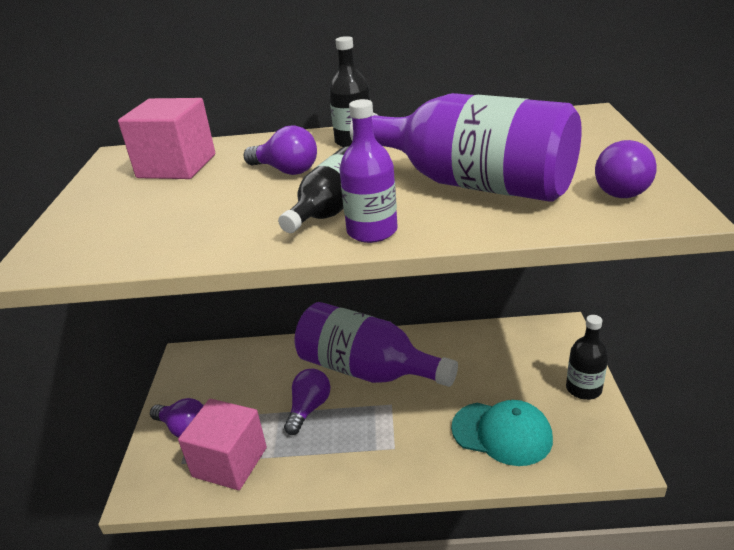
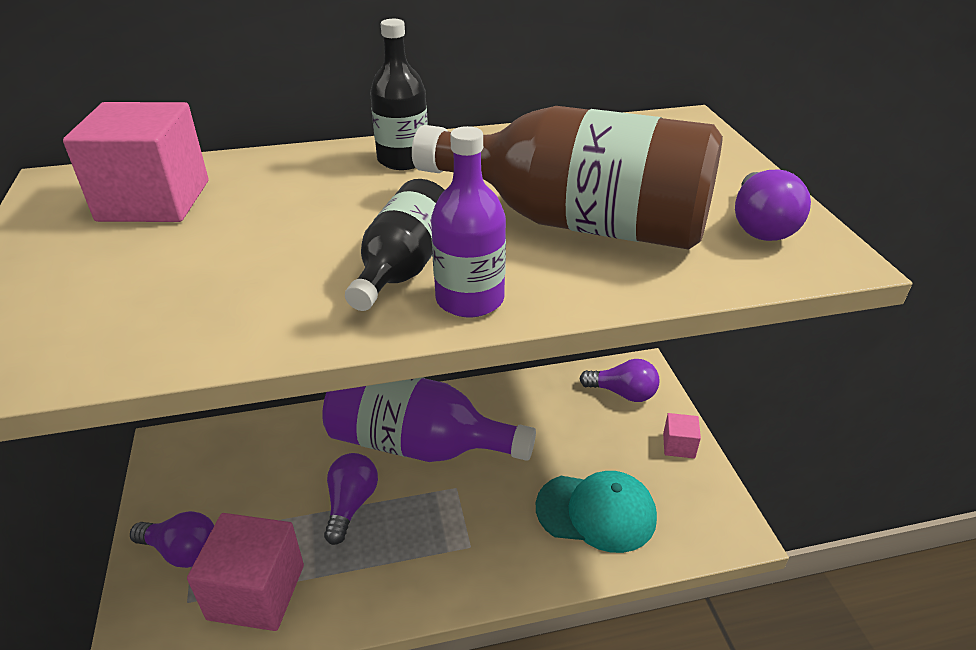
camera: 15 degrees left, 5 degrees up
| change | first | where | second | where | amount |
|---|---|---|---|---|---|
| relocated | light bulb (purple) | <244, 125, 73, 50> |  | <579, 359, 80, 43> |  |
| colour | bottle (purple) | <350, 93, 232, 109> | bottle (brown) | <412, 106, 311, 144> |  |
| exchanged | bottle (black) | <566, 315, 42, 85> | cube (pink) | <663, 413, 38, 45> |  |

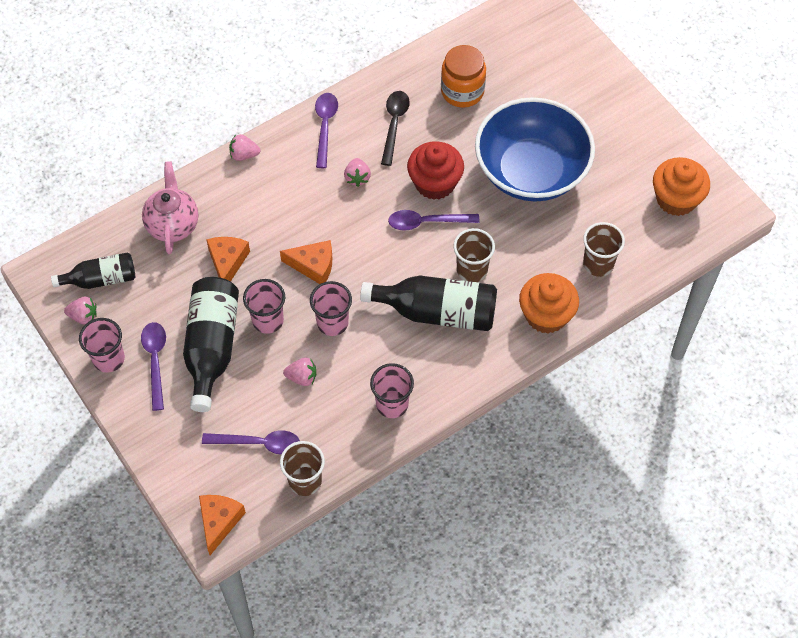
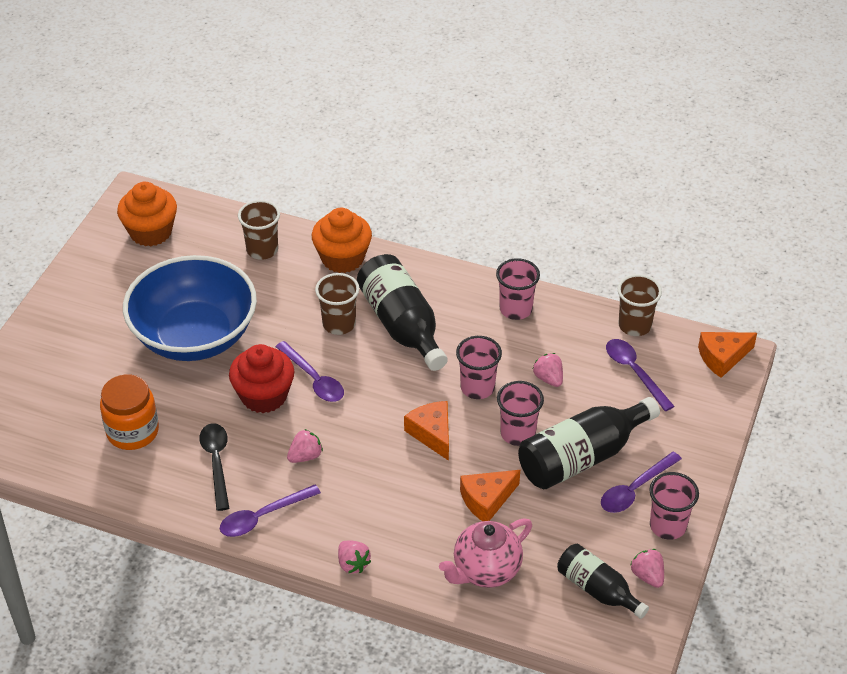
camera: 125 degrees left, 15 degrees down
| change | first | where | second | where | amount |
|---|---|---|---|---|---|
| spun | spoon (black) | <381, 91, 29, 75> |  | <199, 423, 30, 88> | 105 degrees clockwise |

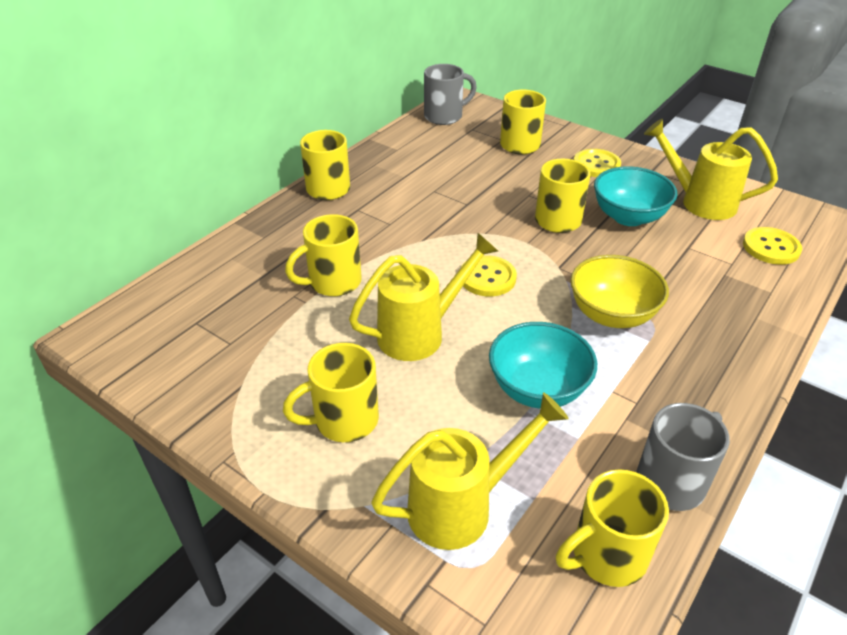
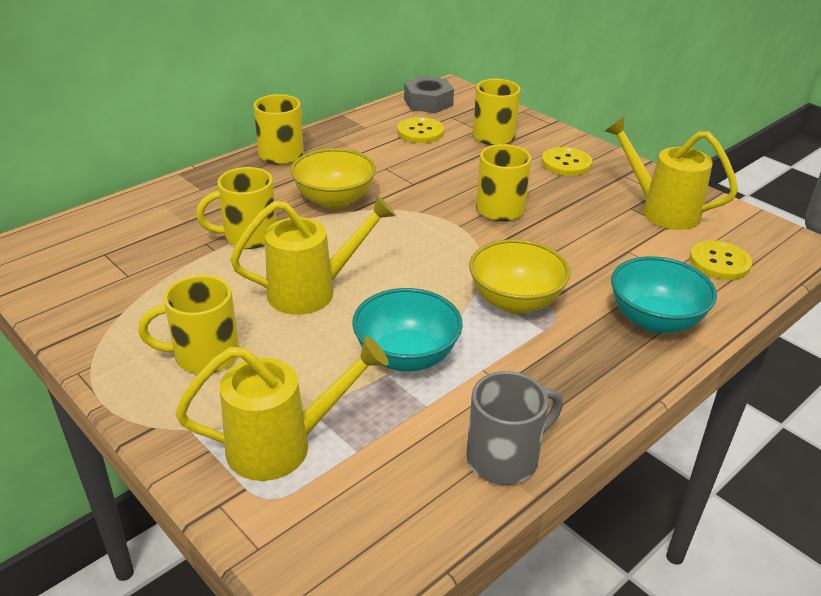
camera: 10 degrees right, 5 degrees down
| change | first | where | second | where | amount |
|---|---|---|---|---|---|
| exchanged | mug (grey) | <424, 64, 53, 61> | nut (grey) | <404, 76, 50, 37> |  |
| relocated | button (yellow) | <460, 255, 57, 41> |  | <397, 117, 47, 26> |  |
| missing | mug (yellow) | <556, 469, 113, 118> |  |  |  |
| relocated | bowl (turquoise) | <594, 166, 84, 60> |  | <611, 256, 106, 77> |  |
| appeared |  |  | bowl (yellow) | <290, 148, 86, 61> |  |

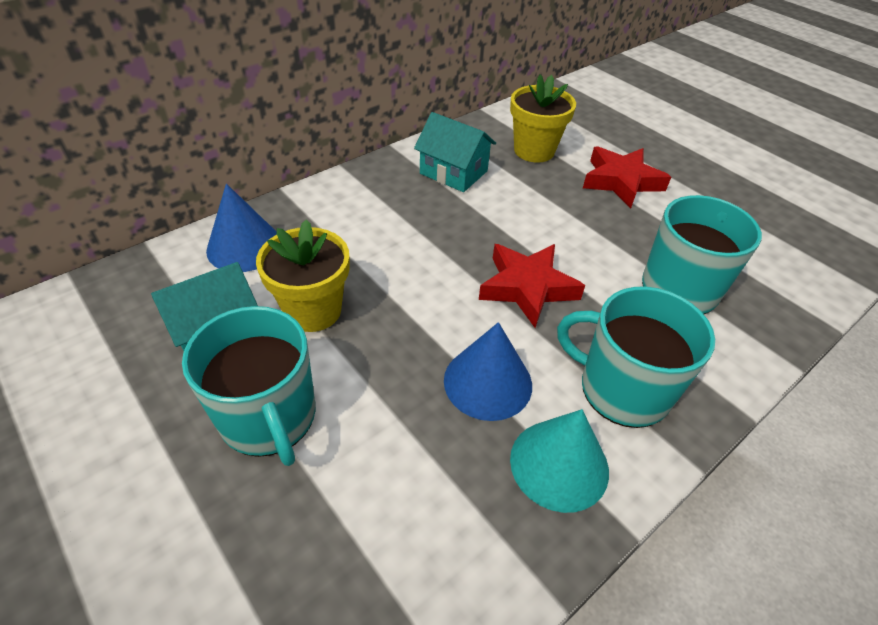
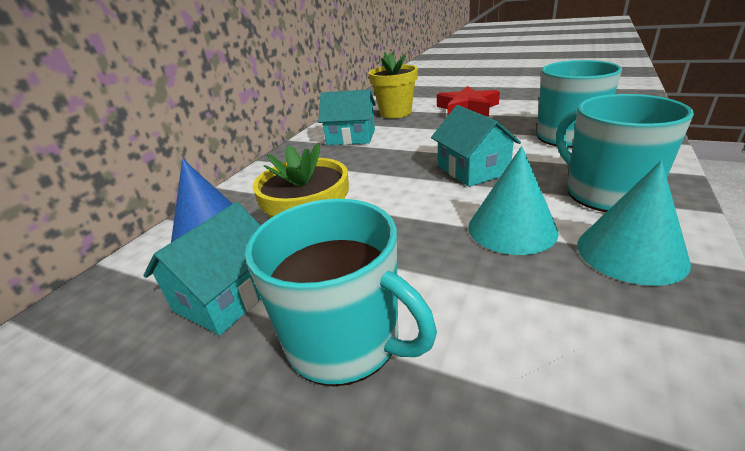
camera: 20 degrees left, 15 degrees down
| change | first | where | second | where | amount |
|---|---|---|---|---|---|
| colour | cone (blue) | <444, 322, 88, 99> | cone (turquoise) | <468, 146, 91, 109> |  |
| exchanged | star (red) | <479, 244, 106, 84> | house (turquoise) | <431, 105, 90, 82> |  |
| spun | mug (turquoise) | <557, 286, 158, 142> |  | <556, 94, 138, 118> | 60 degrees clockwise |

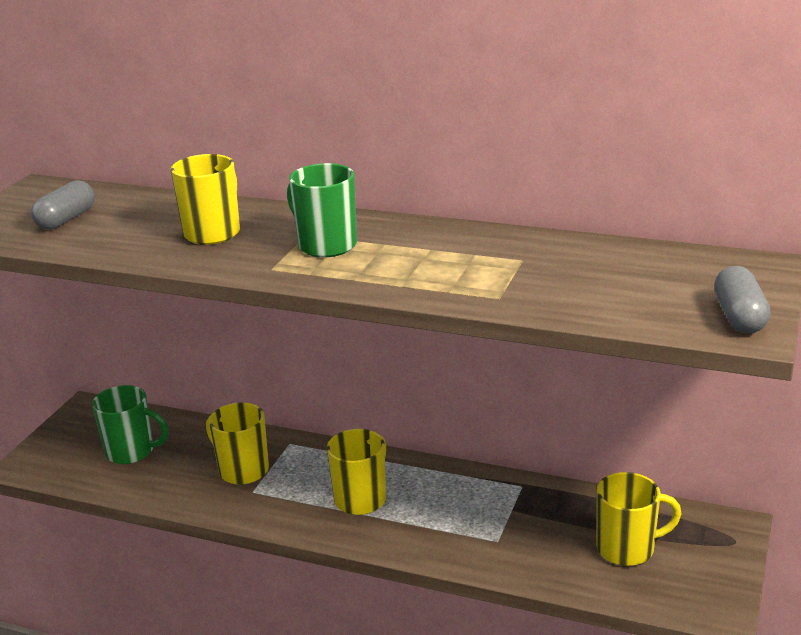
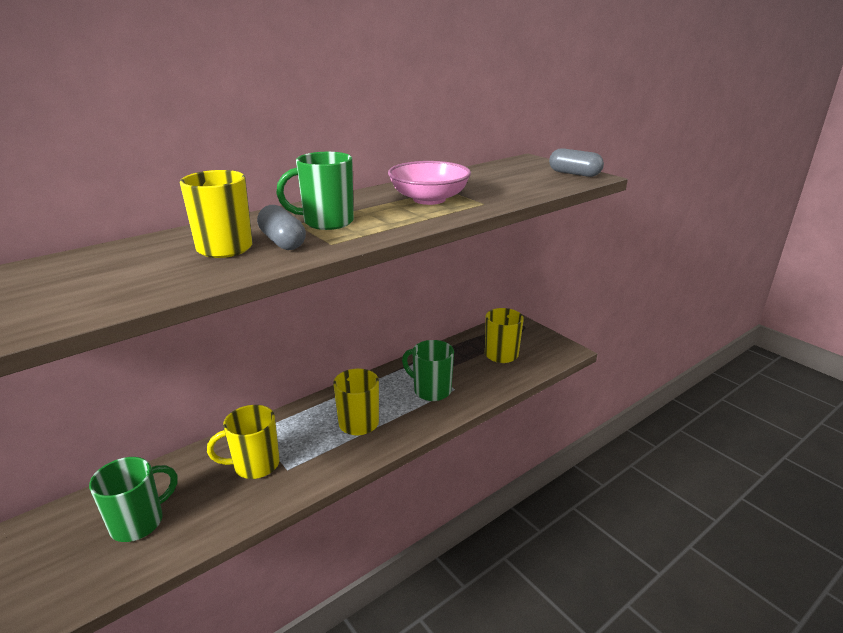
camera: 60 degrees left, 0 degrees up
| change | first | where | second | where | amount |
|---|---|---|---|---|---|
| relocated | capsule (grey) | <31, 180, 64, 50> |  | <257, 205, 49, 45> |  |
| appeared |  |  | bowl (pink) | <388, 161, 83, 44> |  |
| appeared |  |  | mug (green) | <402, 340, 52, 61> |  |

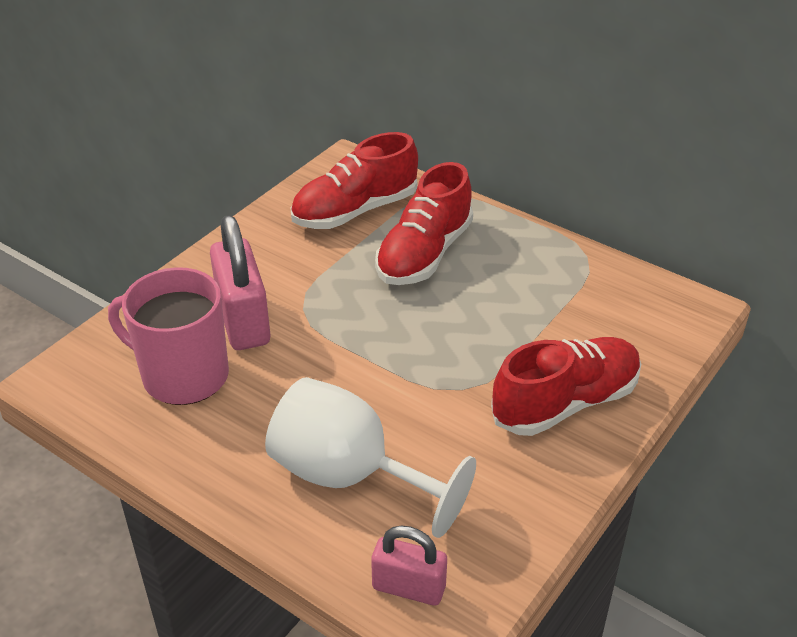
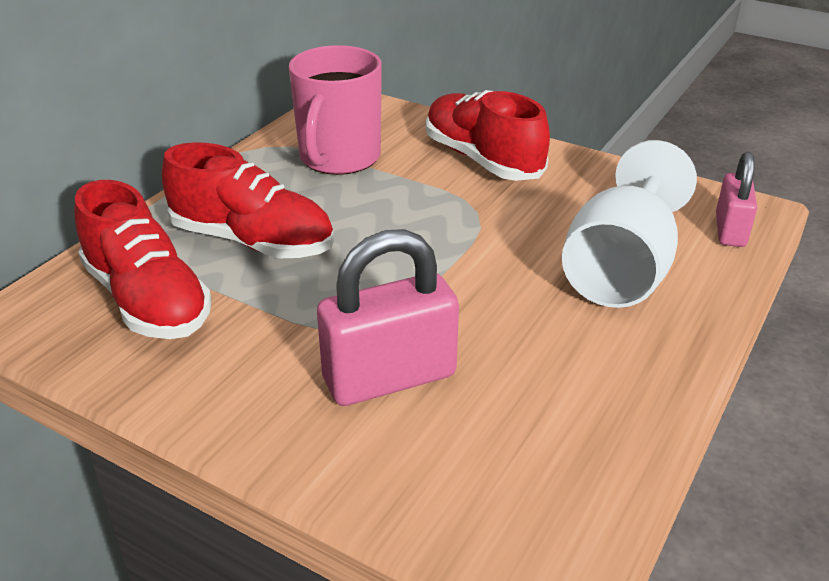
camera: 95 degrees left, 5 degrees down
| change | first | where | second | where | amount |
|---|---|---|---|---|---|
| relocated | mug (pink) | <108, 267, 121, 138> |  | <289, 45, 93, 130> |  |

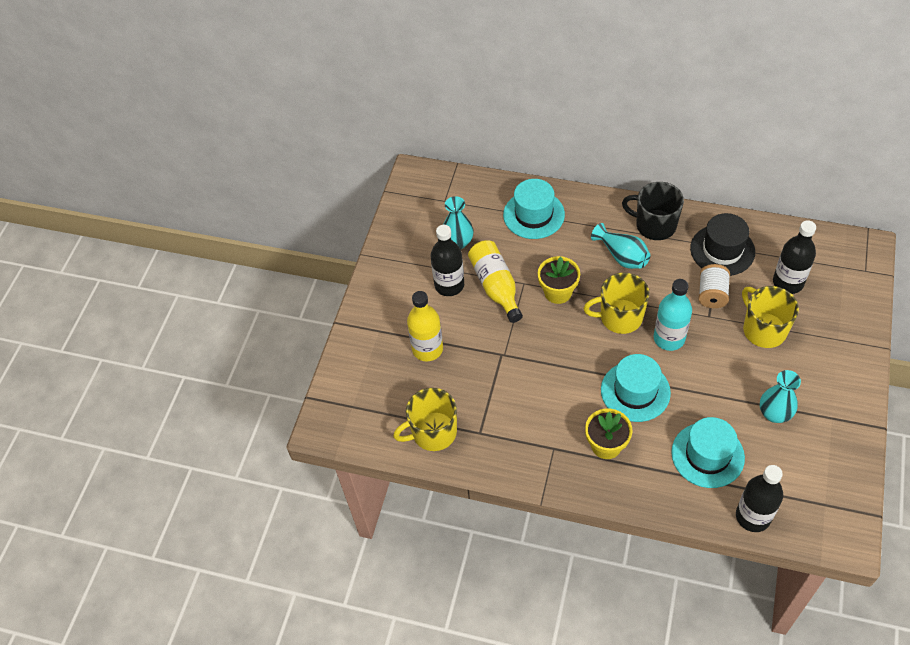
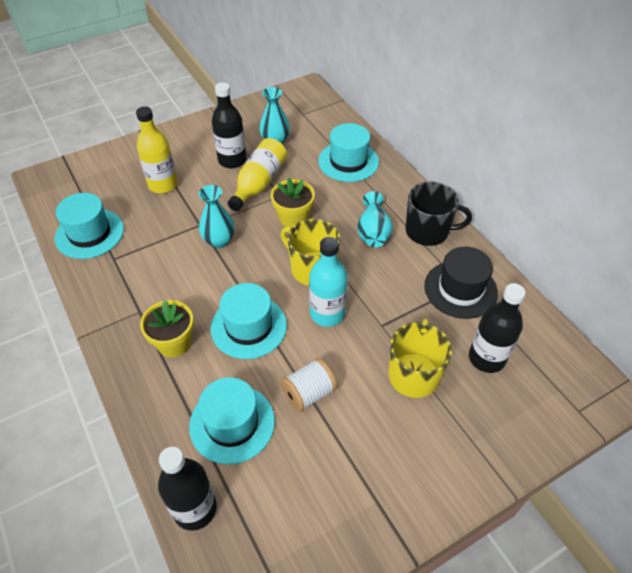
camera: 40 degrees right, 5 degrees down
| change | first | where | second | where | amount |
|---|---|---|---|---|---|
| exchanged | mug (yellow) | <393, 388, 64, 63> | hat (turquoise) | <55, 193, 69, 66> |  |
| spun | mug (black) | <622, 182, 62, 58> |  | <406, 182, 66, 64> | 120 degrees clockwise |
| relocated | spool (white) | <698, 264, 32, 44> |  | <281, 358, 56, 54> |  |
| relocated | vase (turquoise) | <760, 370, 41, 53> |  | <199, 185, 36, 63> |  |

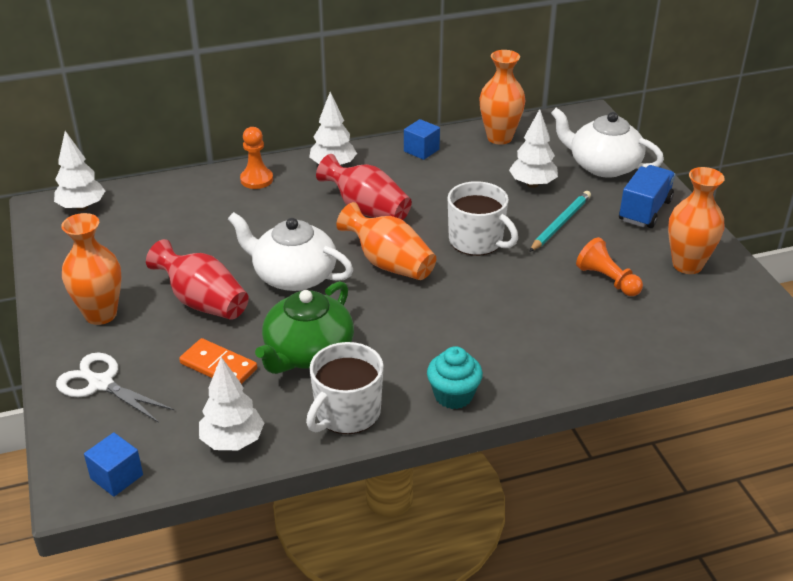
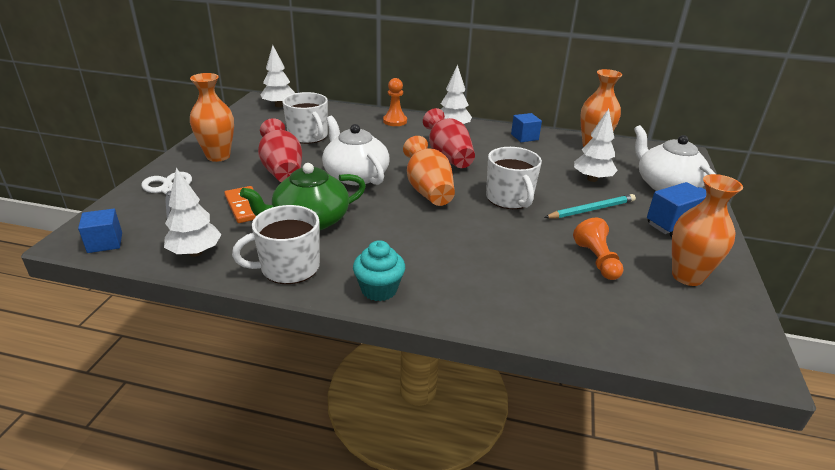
camera: 30 degrees right, 5 degrees down
| change | first | where | second | where | amount |
|---|---|---|---|---|---|
| appeared |  |  | mug (white) | <282, 92, 46, 52> |  |

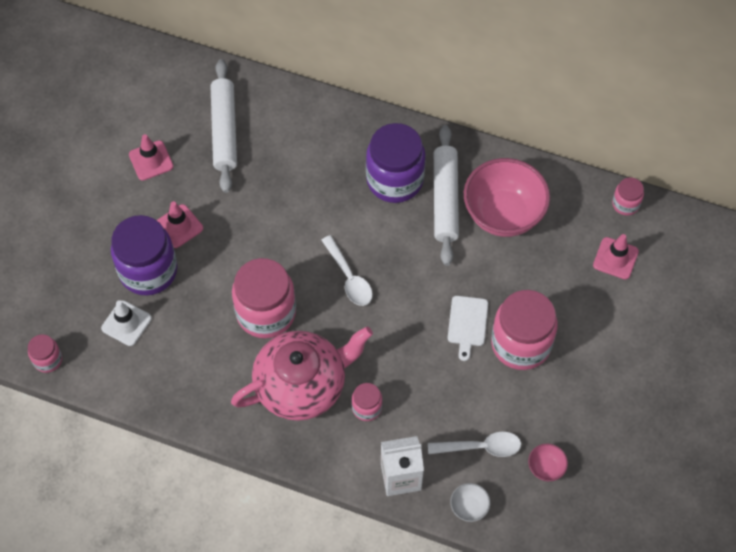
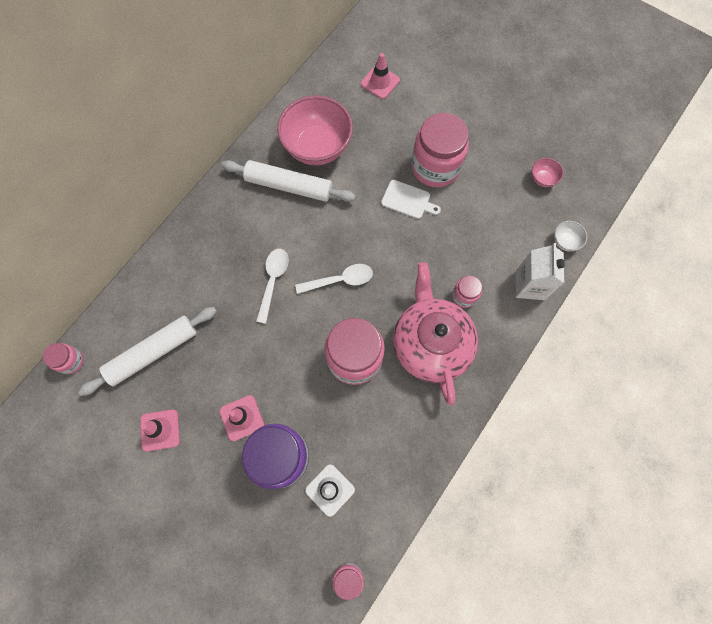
camera: 75 degrees left, 10 degrees up
| change | first | where | second | where | amount |
|---|---|---|---|---|---|
| spun | rolling pin (white) | <211, 59, 26, 134> |  | <78, 307, 139, 89> | 45 degrees counterclockwise |
| missing | jar (purple) | <366, 123, 60, 80> |  |  |  |
| relocated | spoon (white) | <428, 431, 93, 26> |  | <256, 249, 33, 75> |  |
| relocated | jar (pink) | <612, 177, 32, 39> |  | <43, 343, 41, 31> |  |

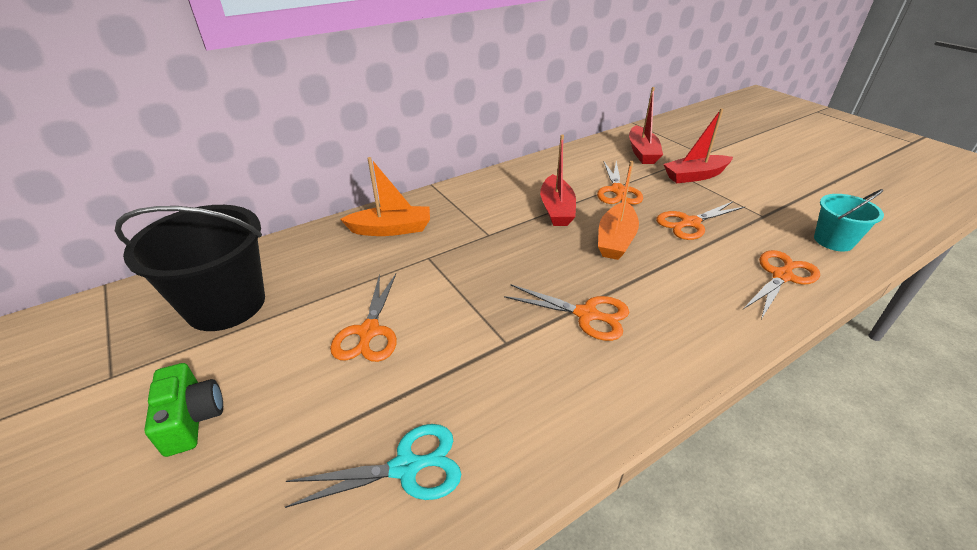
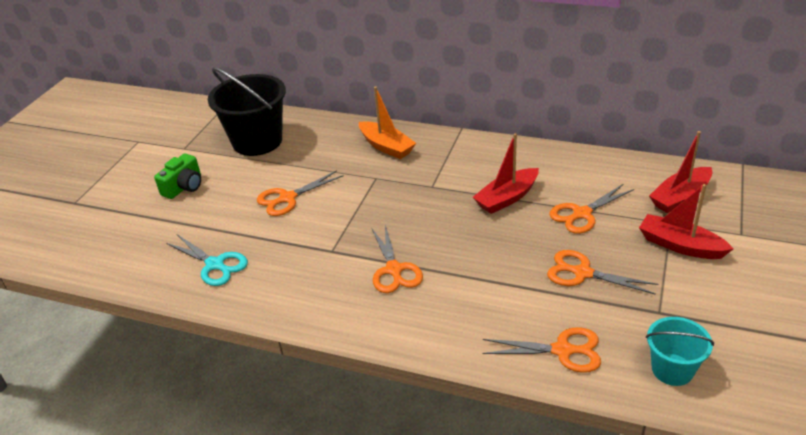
camera: 55 degrees right, 0 degrees up
| change | first | where | second | where | amount |
|---|---|---|---|---|---|
| missing | boat (orange) | <598, 161, 41, 99> |  |  |  |

